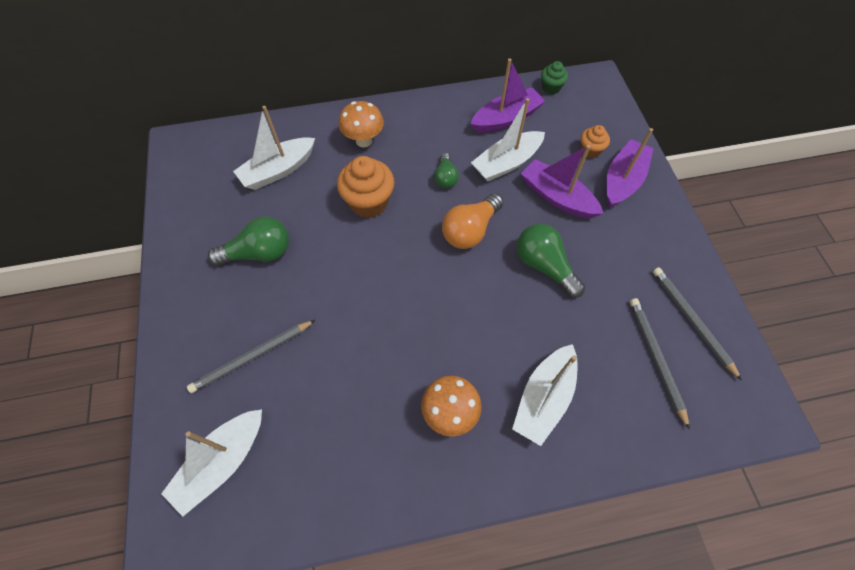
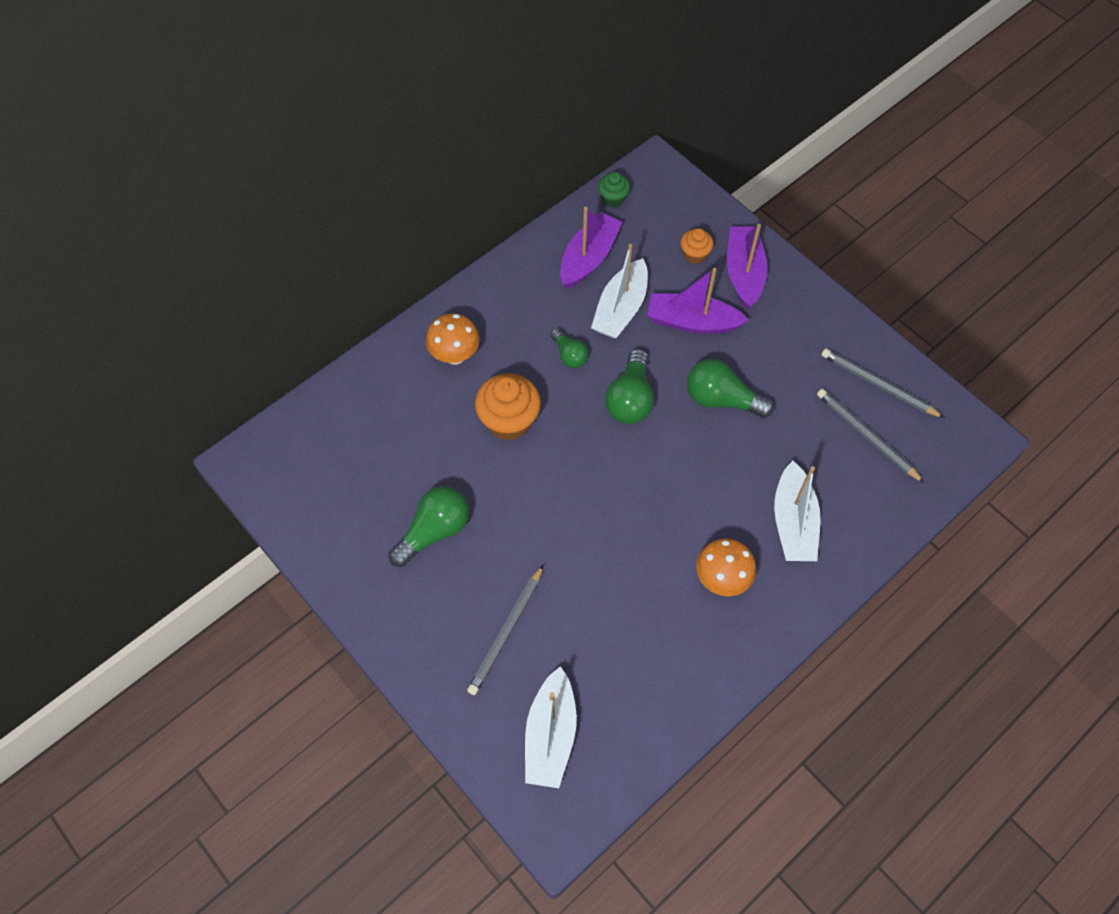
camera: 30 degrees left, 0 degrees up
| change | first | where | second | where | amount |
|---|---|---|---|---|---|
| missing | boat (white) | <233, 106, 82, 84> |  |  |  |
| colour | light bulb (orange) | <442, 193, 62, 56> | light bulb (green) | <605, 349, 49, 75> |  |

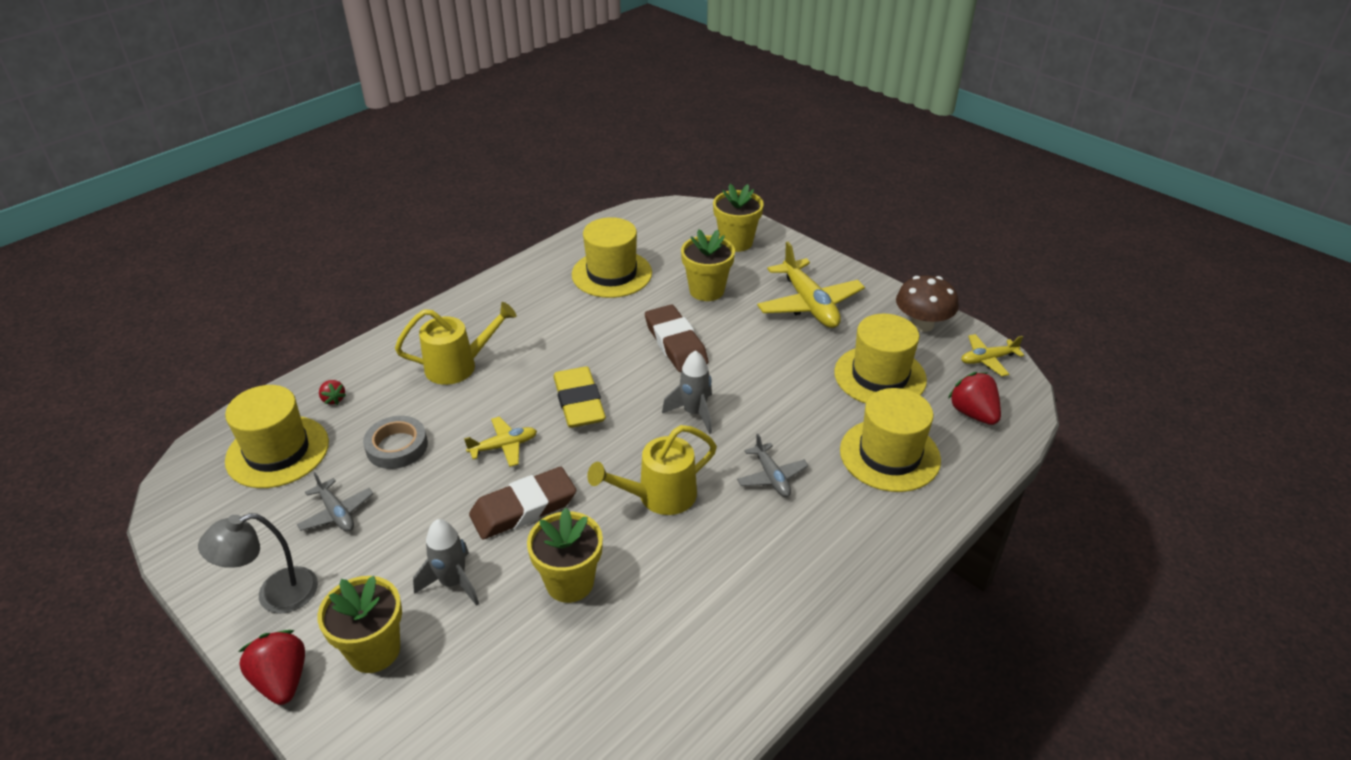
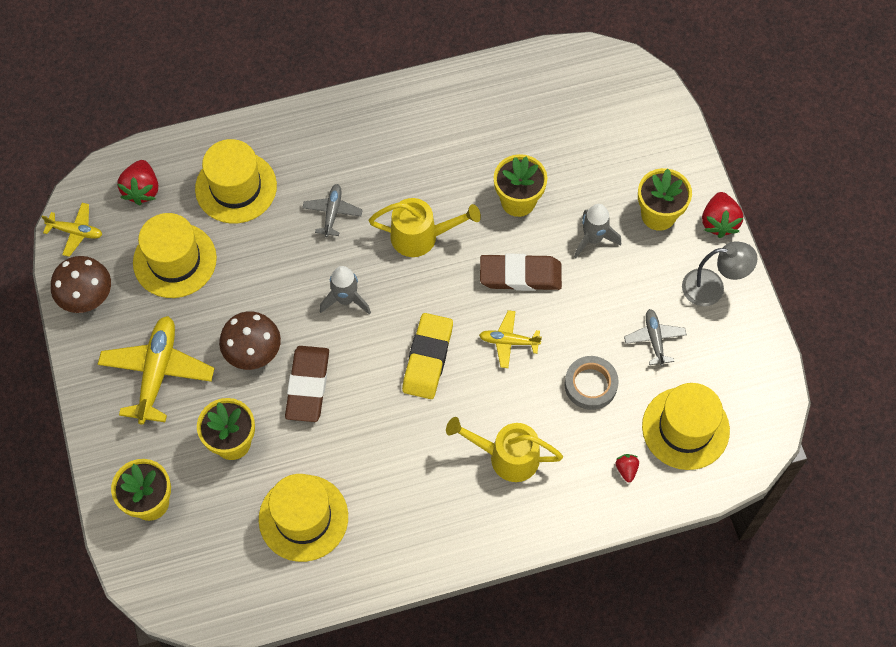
camera: 150 degrees left, 25 degrees up
| change | first | where | second | where | amount |
|---|---|---|---|---|---|
| appeared |  |  | mushroom (brown) | <219, 311, 62, 59> |  |

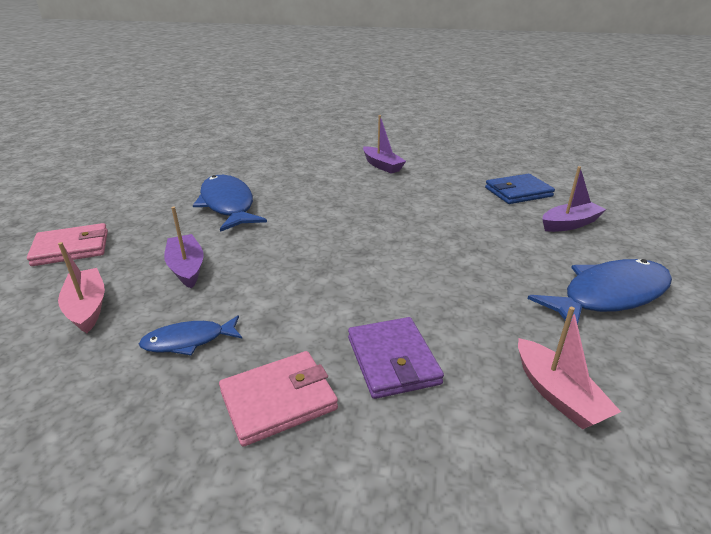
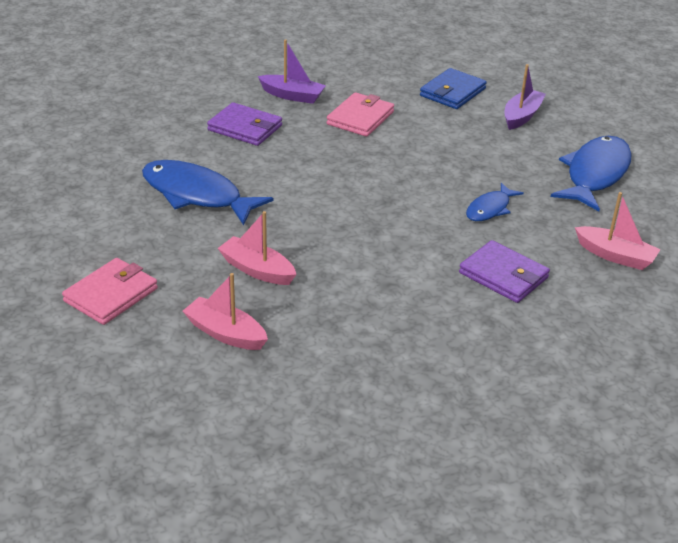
camera: 35 degrees left, 5 degrees up
| change | first | where | second | where | amount |
|---|---|---|---|---|---|
| relocated | fish (blue) | <139, 315, 103, 40> |  | <466, 183, 58, 38> |  |
| colour | boat (purple) | <164, 206, 40, 83> | boat (pink) | <218, 211, 79, 74> |  |
| relocated | wallet (pink) | <219, 351, 119, 96> |  | <327, 92, 67, 45> |  |
| appeared |  |  | wallet (purple) | <207, 102, 75, 44> |  |

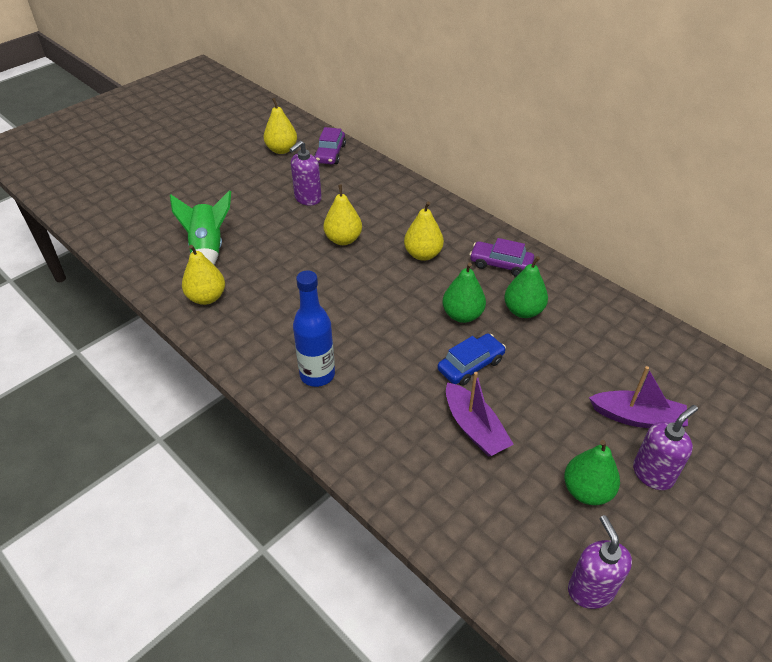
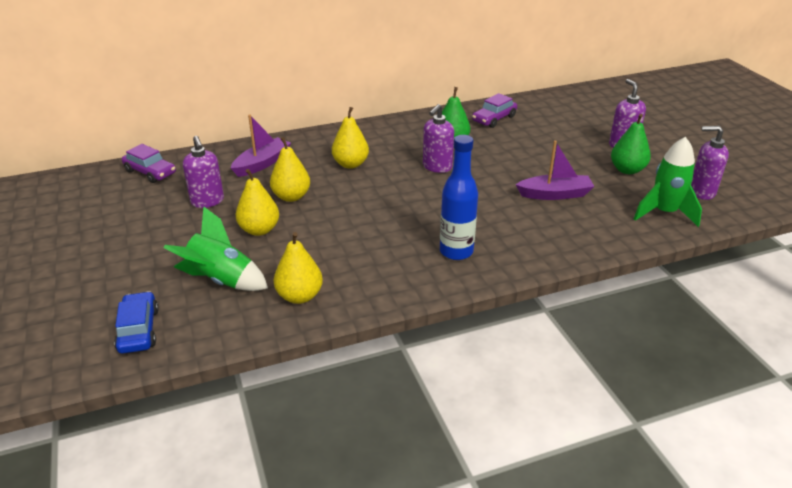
camera: 65 degrees left, 10 degrees down
| change | first | where | second | where | amount |
|---|---|---|---|---|---|
| relocated | pear (yellow) | <264, 98, 33, 56> |  | <236, 169, 43, 67> |  |
| relocated | car (blue) | <437, 333, 69, 53> |  | <114, 291, 45, 63> |  |
| exchanged | pear (green) | <442, 262, 44, 61> | soap dispenser (purple) | <423, 104, 31, 69> |  |
| relocated | car (purple) | <470, 238, 64, 39> |  | <472, 93, 45, 35> |  |
| relocated | boat (purple) | <589, 366, 99, 62> |  | <231, 114, 60, 63> |  |
| appeared |  |  | rocket (green) | <634, 137, 68, 90> |  |

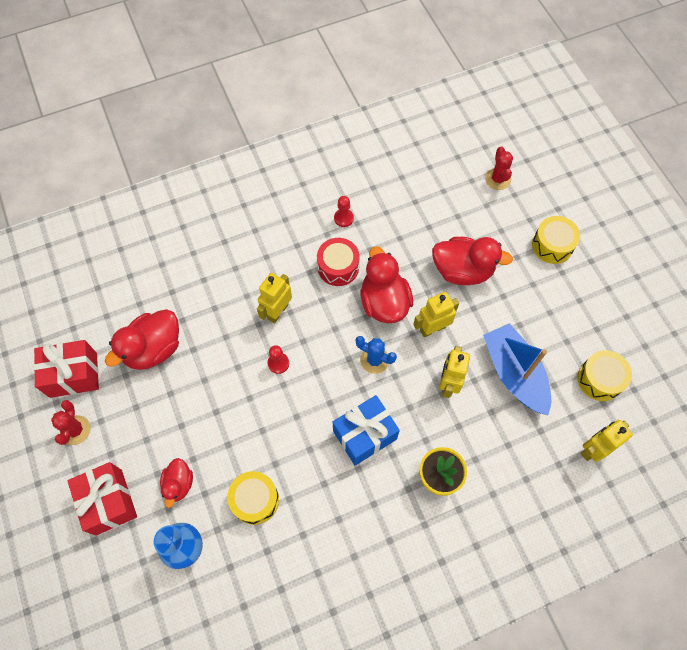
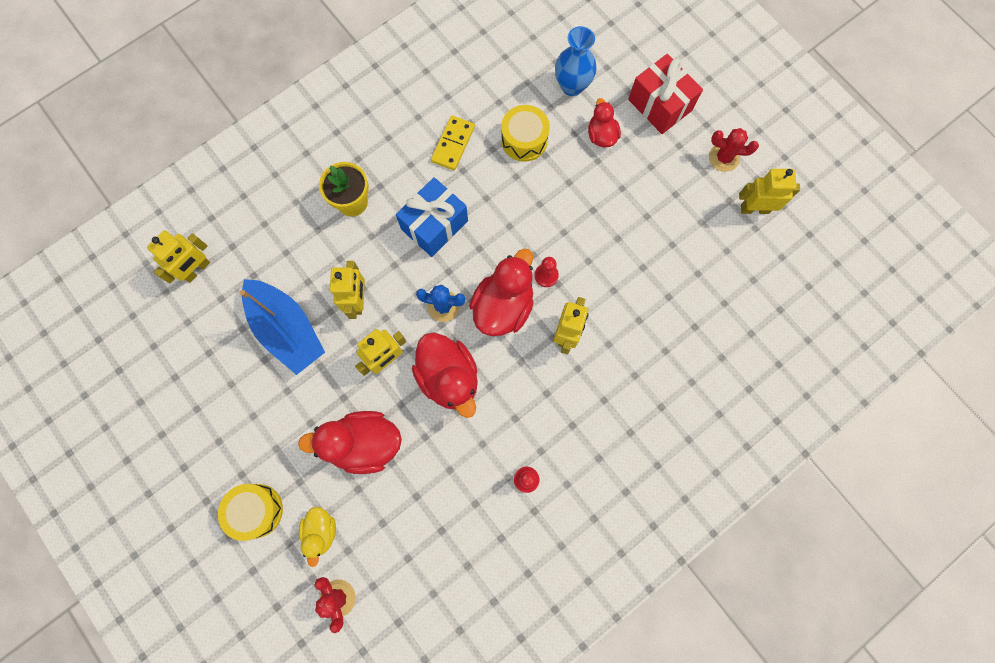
camera: 165 degrees right, 10 degrees up
| change | first | where | second | where | amount |
|---|---|---|---|---|---|
| exchanged | gift (red) | <34, 340, 65, 58> | robot (yellow) | <739, 169, 61, 45> |  |
| spun | cactus (red) | <51, 400, 40, 45> |  | <709, 128, 50, 44> | 60 degrees counterclockwise |
| relocated | duck (red) | <105, 310, 74, 60> |  | <469, 249, 65, 87> |  |
| missing | drum (red) | <317, 238, 43, 48> |  |  |  |
| missing | drum (yellow) | <578, 350, 54, 51> |  |  |  |
| appeared |  |  | duck (yellow) | <299, 507, 37, 60> |  |
| appeared |  |  | domino (yellow) | <431, 115, 44, 55> |  |

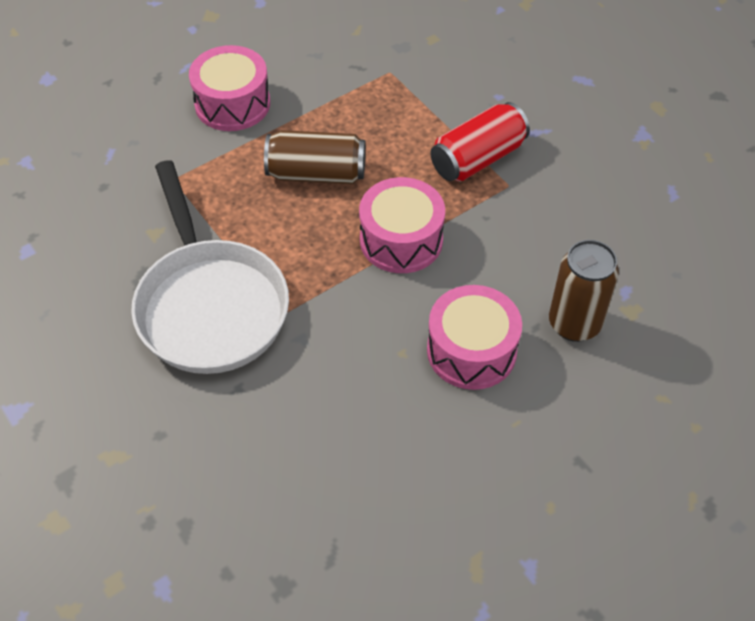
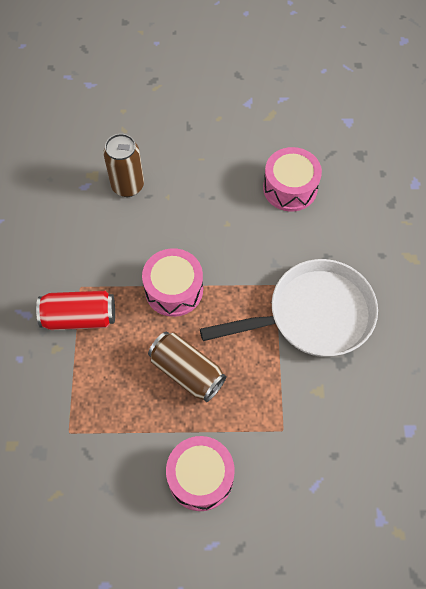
camera: 145 degrees left, 10 degrees up
| change | first | where | second | where | amount |
|---|---|---|---|---|---|
| spun | pan (white) | <131, 160, 158, 214> |  | <200, 259, 178, 98> | 60 degrees clockwise |
| relocated | drum (pink) | <427, 285, 95, 105> |  | <263, 147, 59, 65> |  |

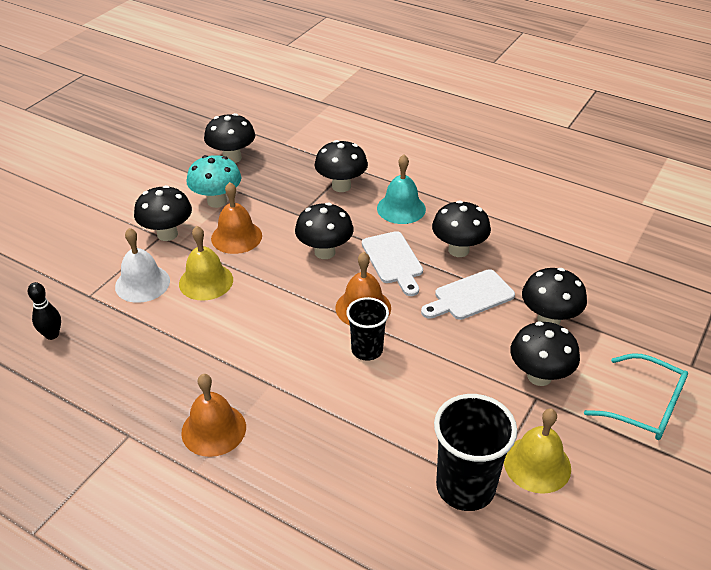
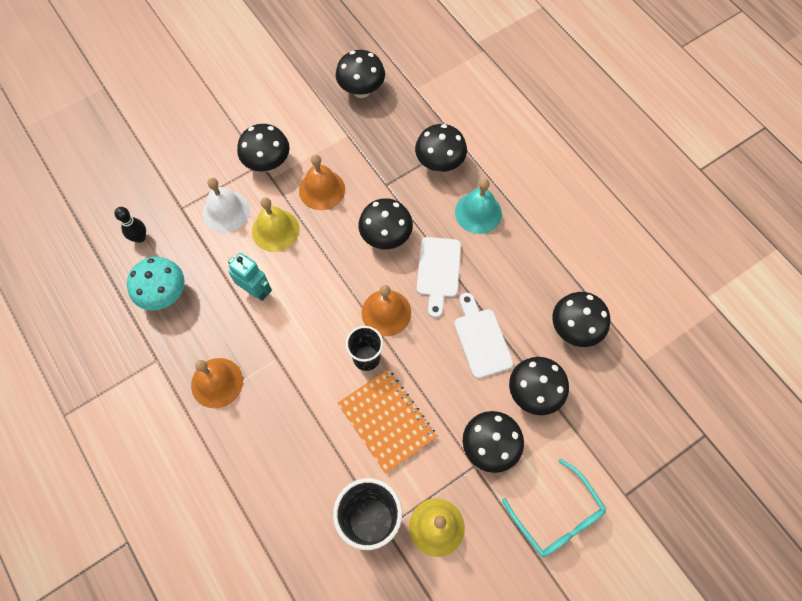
camera: 25 degrees right, 25 degrees up
| change | first | where | second | where | amount |
|---|---|---|---|---|---|
| relocated | mushroom (turquoise) | <187, 155, 54, 53> |  | <127, 257, 58, 53> |  |
| spun | cutting board (white) | <421, 269, 94, 51> |  | <454, 293, 59, 86> | 75 degrees clockwise |
| relocated | mushroom (black) | <432, 200, 59, 57> |  | <552, 292, 58, 55> |  |
| appeared |  |  | robot (turquoise) | <228, 253, 44, 48> |  |
| appeared |  |  | notebook (orange) | <338, 369, 99, 105> |  |

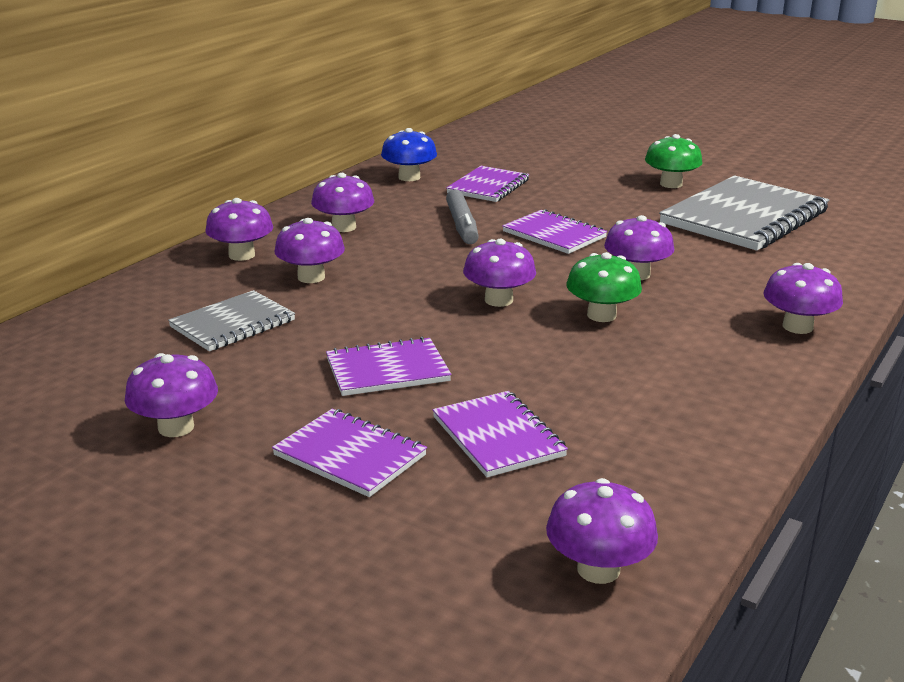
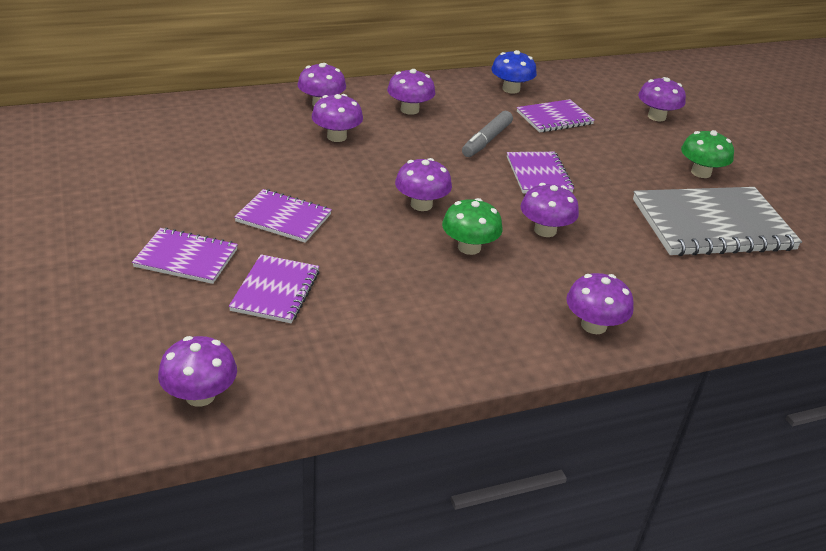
camera: 35 degrees right, 10 degrees up
| change | first | where | second | where | amount |
|---|---|---|---|---|---|
| relocated | mushroom (purple) | <125, 353, 93, 84> |  | <638, 77, 48, 44> |  |
| missing | notebook (grey) | <168, 290, 127, 61> |  |  |  |
| spun | notebook (purple) | <272, 409, 155, 88> |  | <132, 228, 106, 56> | 60 degrees counterclockwise |

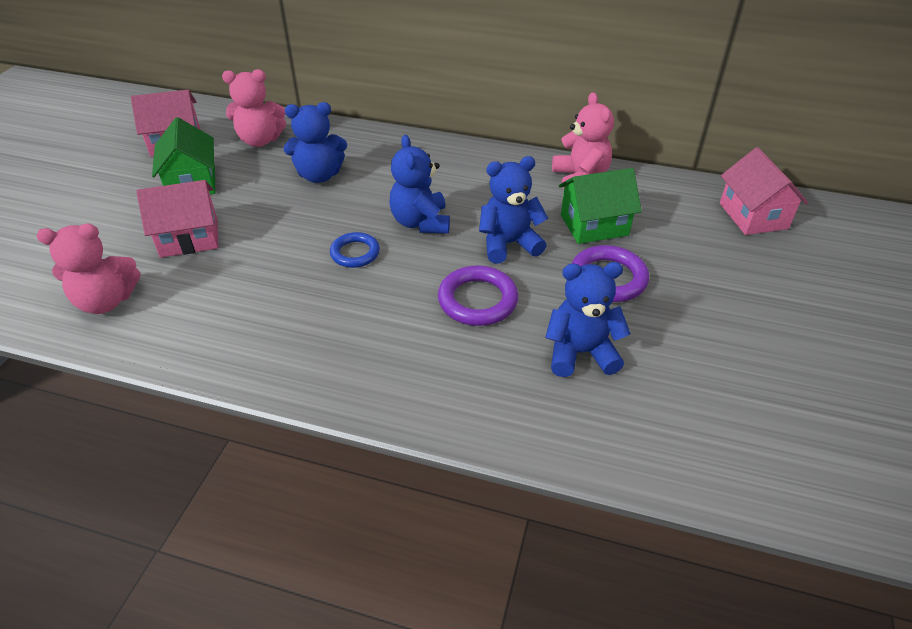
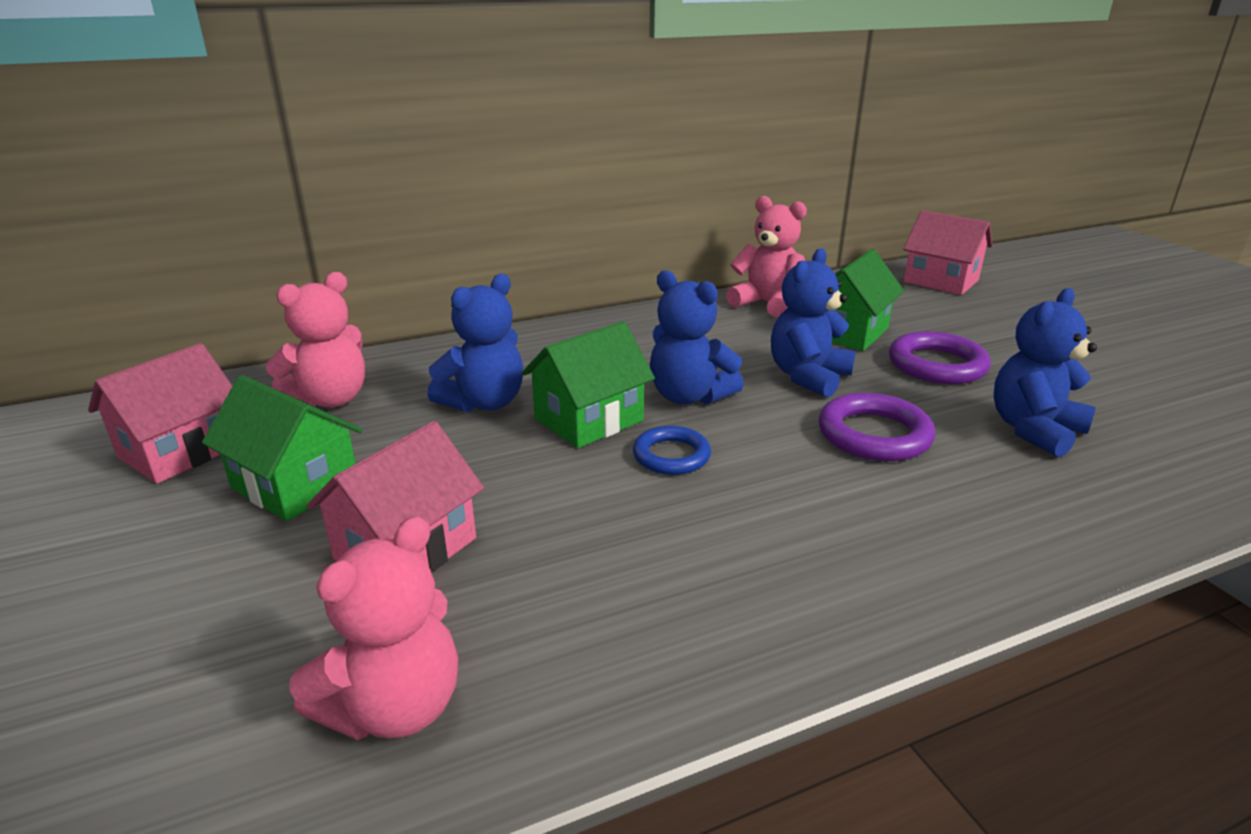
camera: 40 degrees left, 15 degrees down
| change | first | where | second | where | amount |
|---|---|---|---|---|---|
| appeared |  |  | house (green) | <522, 321, 133, 127> |  |

